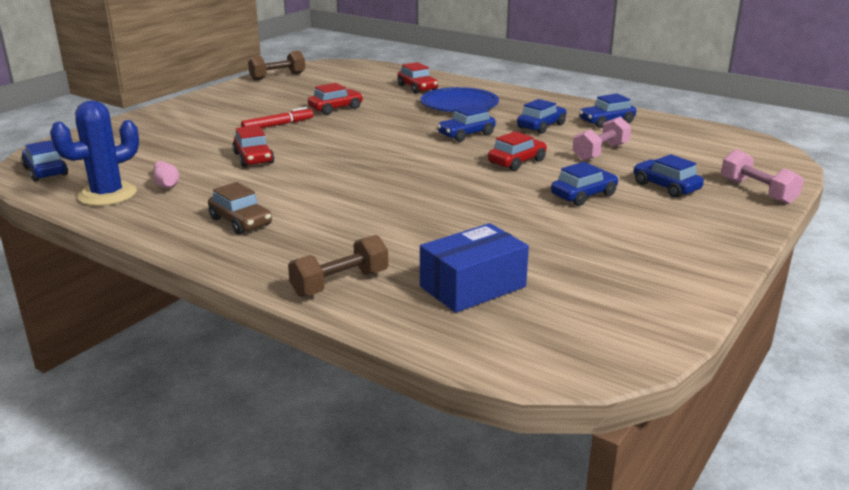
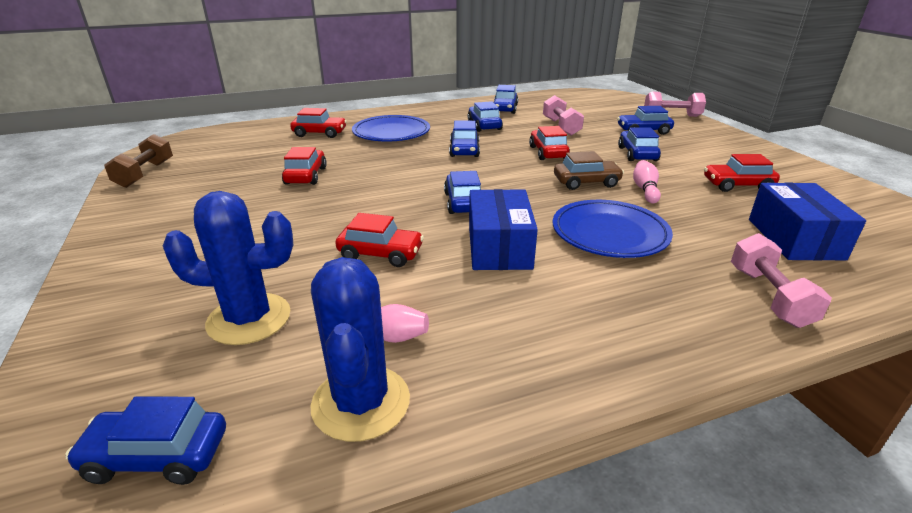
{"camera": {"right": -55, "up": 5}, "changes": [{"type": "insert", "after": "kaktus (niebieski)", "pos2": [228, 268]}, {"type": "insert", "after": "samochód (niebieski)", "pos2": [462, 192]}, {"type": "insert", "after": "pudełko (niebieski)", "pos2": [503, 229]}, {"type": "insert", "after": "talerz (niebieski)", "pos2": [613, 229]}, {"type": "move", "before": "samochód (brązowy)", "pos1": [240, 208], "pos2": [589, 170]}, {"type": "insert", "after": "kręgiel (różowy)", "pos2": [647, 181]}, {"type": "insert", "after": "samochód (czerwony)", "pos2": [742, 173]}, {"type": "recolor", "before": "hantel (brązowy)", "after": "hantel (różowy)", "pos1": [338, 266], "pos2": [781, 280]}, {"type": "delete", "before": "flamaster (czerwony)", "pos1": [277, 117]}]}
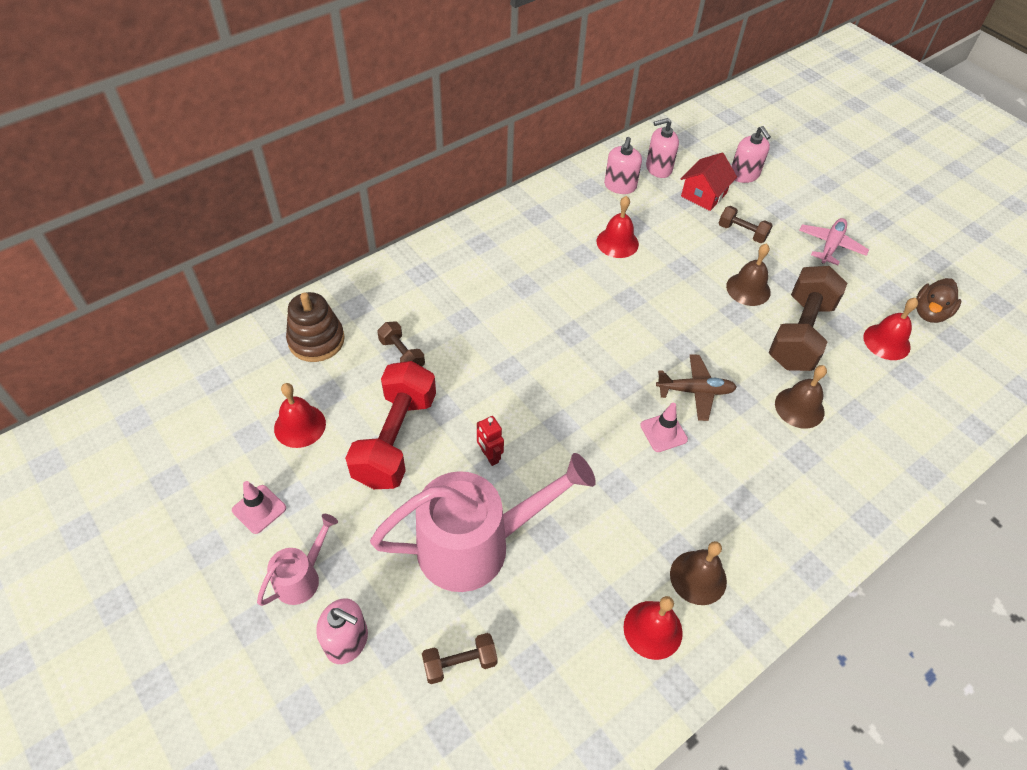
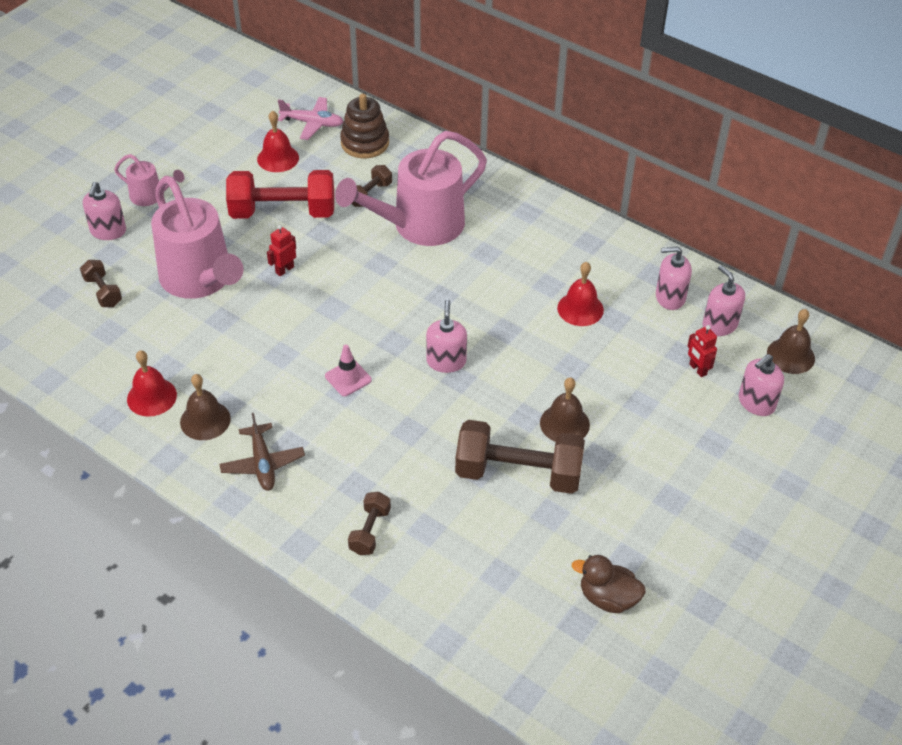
{"camera": {"right": 75, "up": -5}, "changes": [{"type": "move", "before": "samolot (brązowy)", "pos1": [696, 387], "pos2": [262, 452]}, {"type": "move", "before": "samolot (różowy)", "pos1": [834, 241], "pos2": [311, 118]}, {"type": "insert", "after": "konewka (różowy)", "pos2": [411, 188]}, {"type": "move", "before": "hantel (brązowy)", "pos1": [746, 224], "pos2": [369, 523]}, {"type": "insert", "after": "dozownik mydła (różowy)", "pos2": [446, 336]}, {"type": "replace", "before": "domek (czerwony)", "after": "robot (czerwony)", "pos1": [709, 182], "pos2": [702, 351]}, {"type": "move", "before": "dzwonek (brązowy)", "pos1": [801, 397], "pos2": [791, 341]}, {"type": "delete", "before": "pachołek (różowy)", "pos1": [259, 507]}, {"type": "delete", "before": "dzwonek (czerwony)", "pos1": [890, 329]}]}
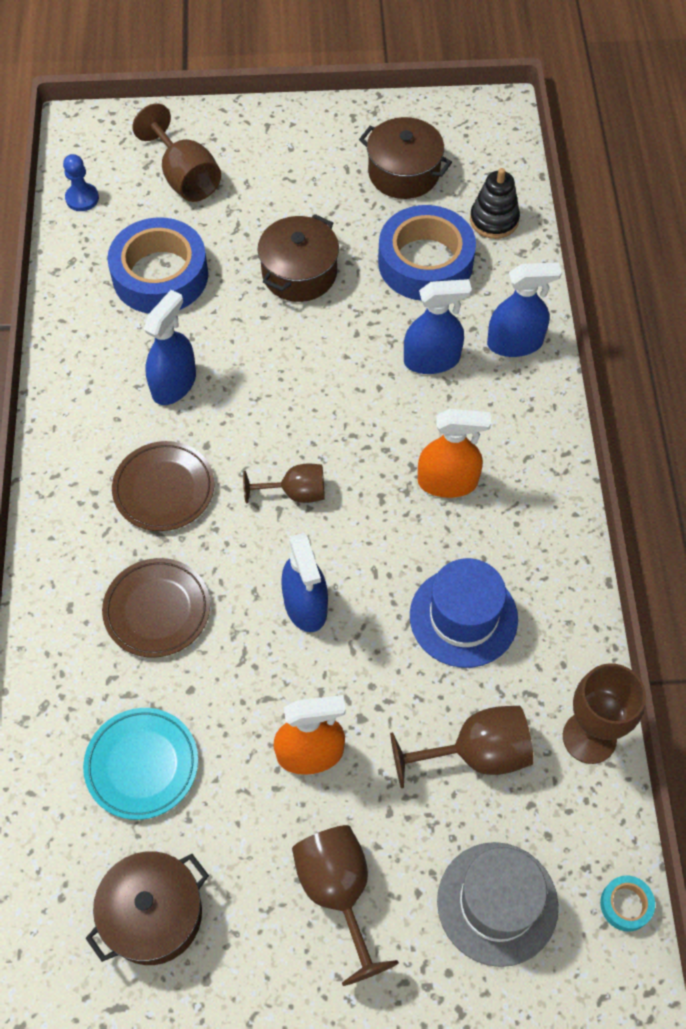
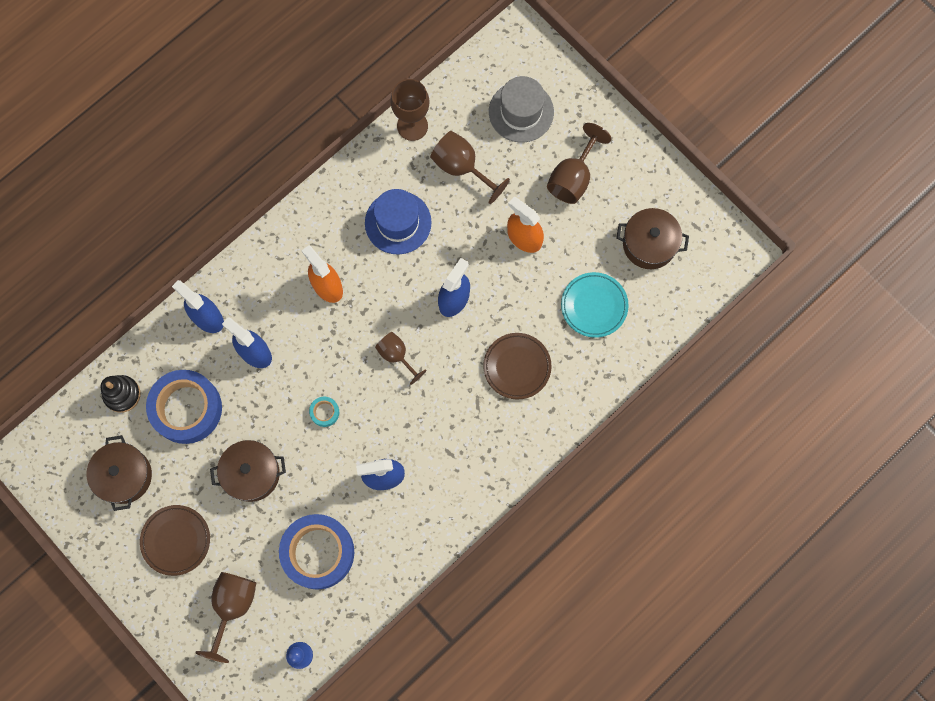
{"camera": {"right": -130, "up": 15}, "changes": [{"type": "move", "before": "talerz (brązowy)", "pos1": [163, 486], "pos2": [175, 540]}, {"type": "move", "before": "taśma klejąca (turkusowy)", "pos1": [627, 903], "pos2": [324, 411]}]}
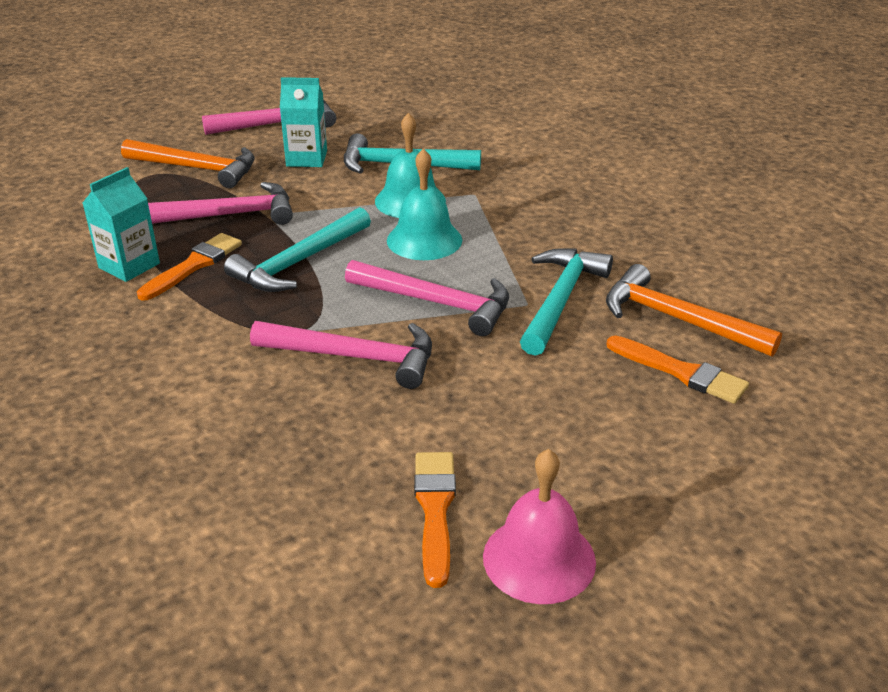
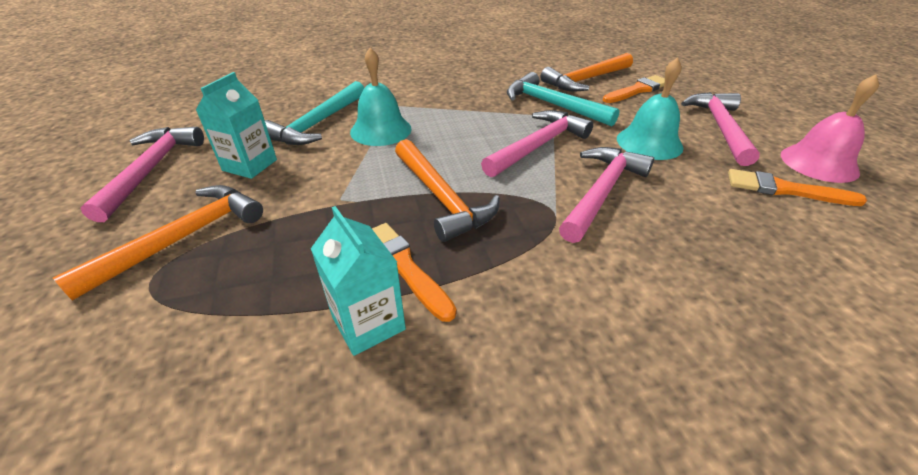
{"camera": {"right": -70, "up": 5}, "changes": [{"type": "recolor", "before": "młotek (turkusowy)", "after": "młotek (pomarańczowy)", "pos1": [297, 249], "pos2": [447, 190]}, {"type": "move", "before": "dzwonek (turkusowy)", "pos1": [424, 204], "pos2": [650, 108]}, {"type": "move", "before": "młotek (różowy)", "pos1": [220, 203], "pos2": [720, 129]}]}
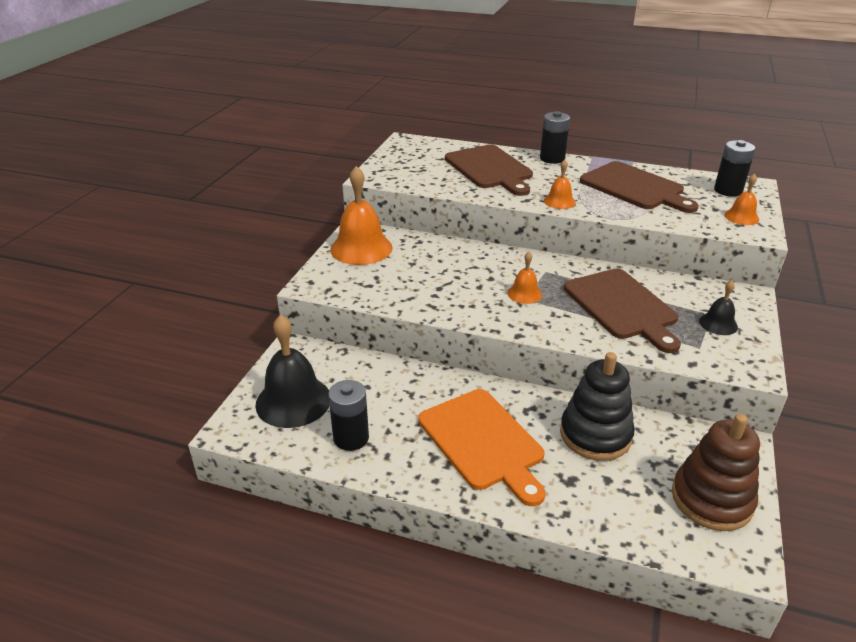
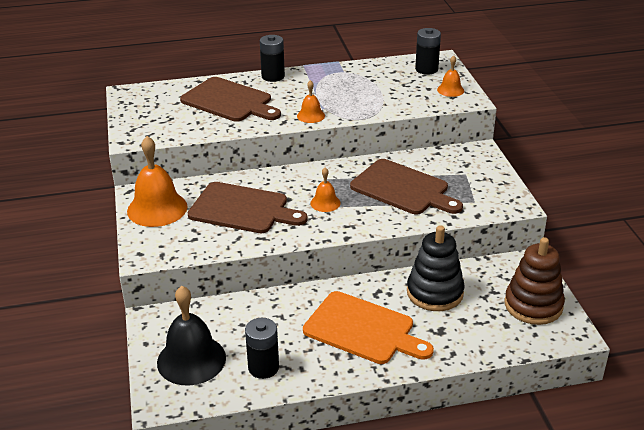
{"camera": {"right": -30, "up": 0}, "changes": [{"type": "move", "before": "deska do krojenia (brązowy)", "pos1": [639, 187], "pos2": [248, 207]}, {"type": "delete", "before": "dzwonek (czarny)", "pos1": [718, 307]}]}
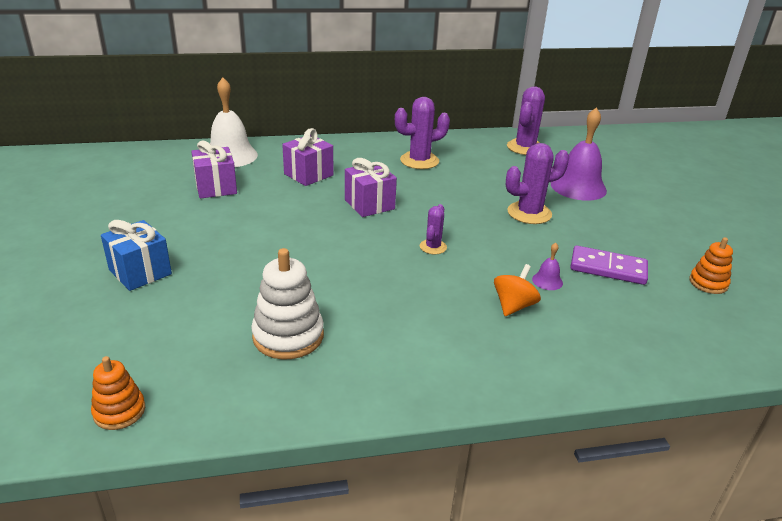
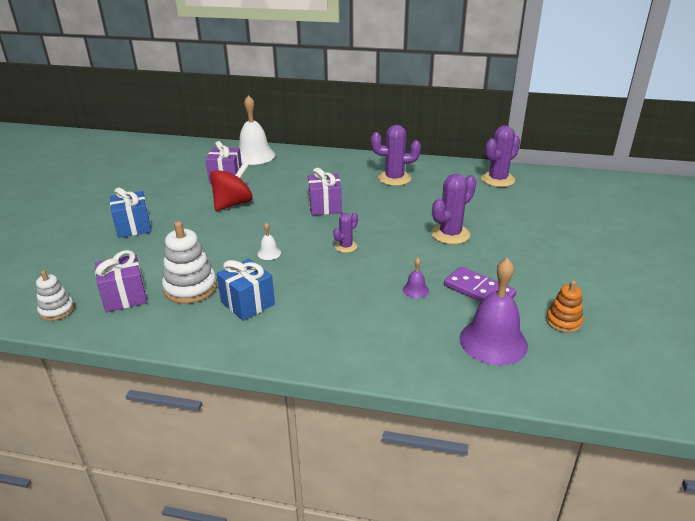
{"camera": {"right": 25, "up": 0}, "changes": [{"type": "recolor", "before": "zabawka nakładanka (pomarańczowy)", "after": "zabawka nakładanka (biały)", "pos1": [118, 393], "pos2": [55, 295]}, {"type": "move", "before": "prezent (fioletowy)", "pos1": [307, 157], "pos2": [121, 281]}, {"type": "insert", "after": "bączek (czerwony)", "pos2": [231, 187]}, {"type": "insert", "after": "prezent (niebieski)", "pos2": [245, 290]}, {"type": "insert", "after": "dzwonek (biały)", "pos2": [269, 241]}, {"type": "rotate", "before": "kaktus (fioletowy)", "pos1": [537, 183], "pos2": [453, 209], "turn": -45}, {"type": "move", "before": "dzwonek (fioletowy)", "pos1": [579, 154], "pos2": [494, 311]}, {"type": "delete", "before": "bączek (pomarańczowy)", "pos1": [517, 290]}]}
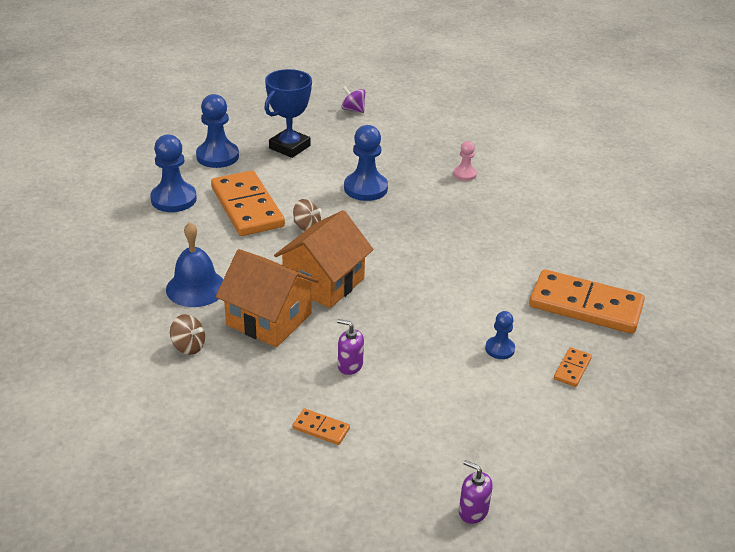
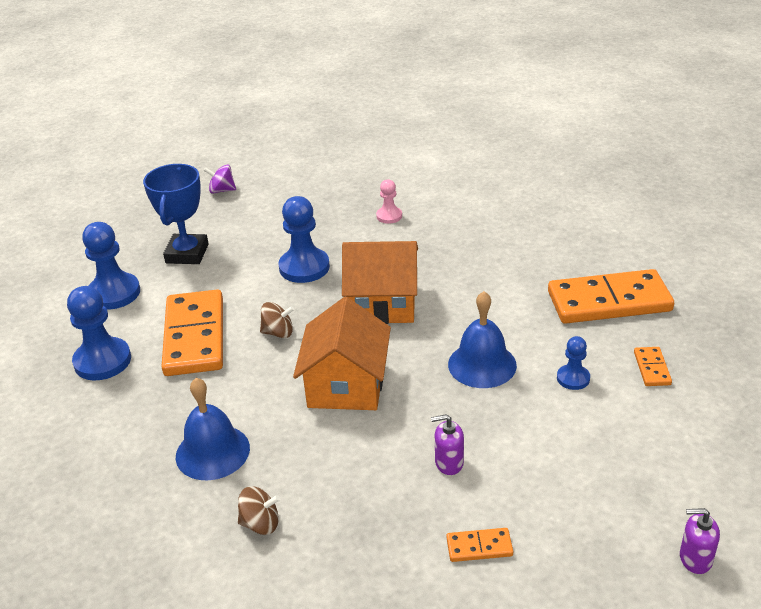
{"camera": {"right": -25, "up": 0}, "changes": [{"type": "rotate", "before": "kostka domina (pomarańczowy)", "pos1": [248, 203], "pos2": [192, 333], "turn": 45}, {"type": "move", "before": "domek (pomarańczowy)", "pos1": [267, 298], "pos2": [380, 282]}, {"type": "insert", "after": "dzwonek (niebieski)", "pos2": [482, 339]}]}
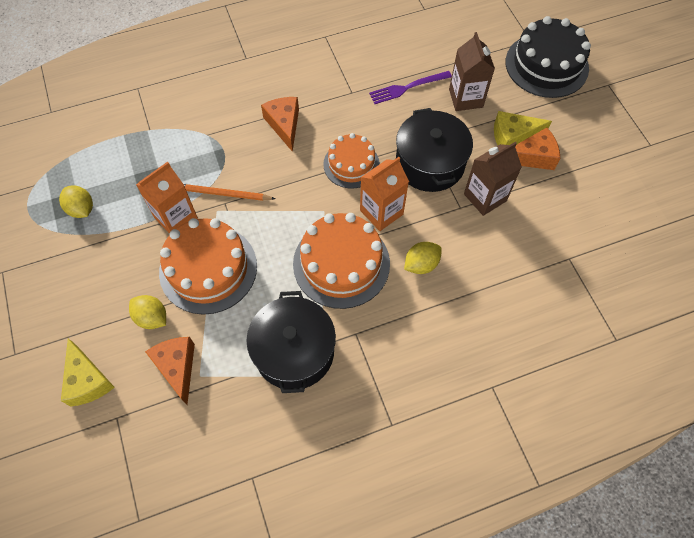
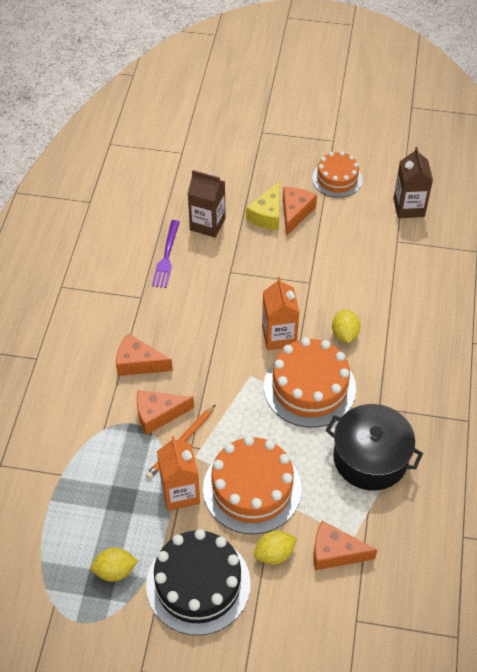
{"camera": {"right": -60, "up": -10}, "changes": [{"type": "insert", "after": "ser (pomarańczowy)", "pos2": [165, 412]}, {"type": "move", "before": "tort (czarny)", "pos1": [548, 57], "pos2": [198, 582]}, {"type": "move", "before": "tort (pomarańczowy)", "pos1": [351, 161], "pos2": [337, 174]}, {"type": "move", "before": "karton mleka (brązowy)", "pos1": [493, 179], "pos2": [413, 182]}, {"type": "delete", "before": "ser (żółty)", "pos1": [88, 372]}, {"type": "delete", "before": "garnek (czarny)", "pos1": [434, 150]}]}
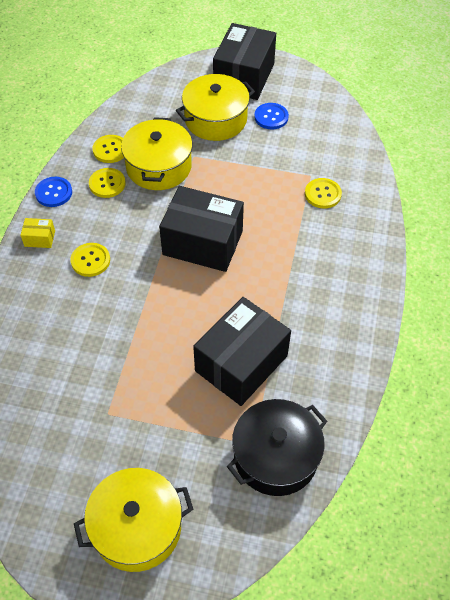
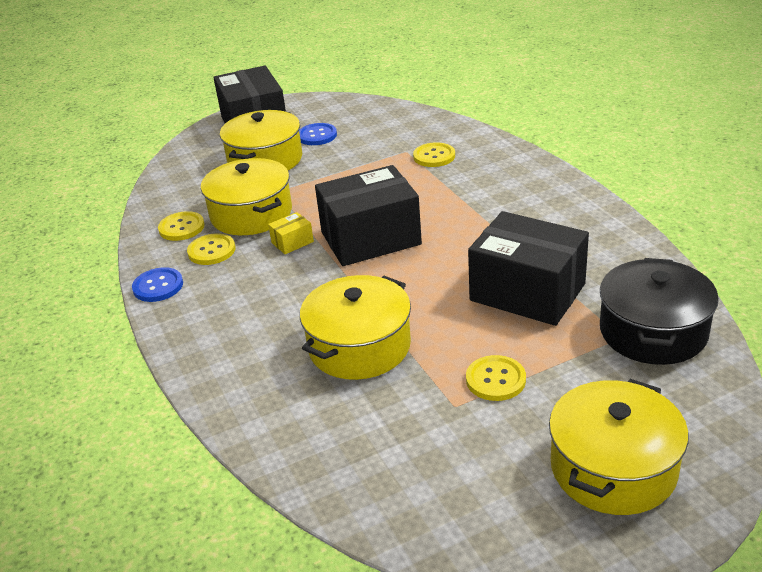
{"camera": {"right": -35, "up": -20}, "changes": [{"type": "move", "before": "pudełko (żółty)", "pos1": [37, 233], "pos2": [291, 233]}, {"type": "insert", "after": "garnek (żółty)", "pos2": [355, 327]}, {"type": "move", "before": "guzik (żółty)", "pos1": [90, 260], "pos2": [496, 378]}, {"type": "rotate", "before": "pudełko (czarny)", "pos1": [242, 351], "pos2": [528, 268], "turn": -60}]}
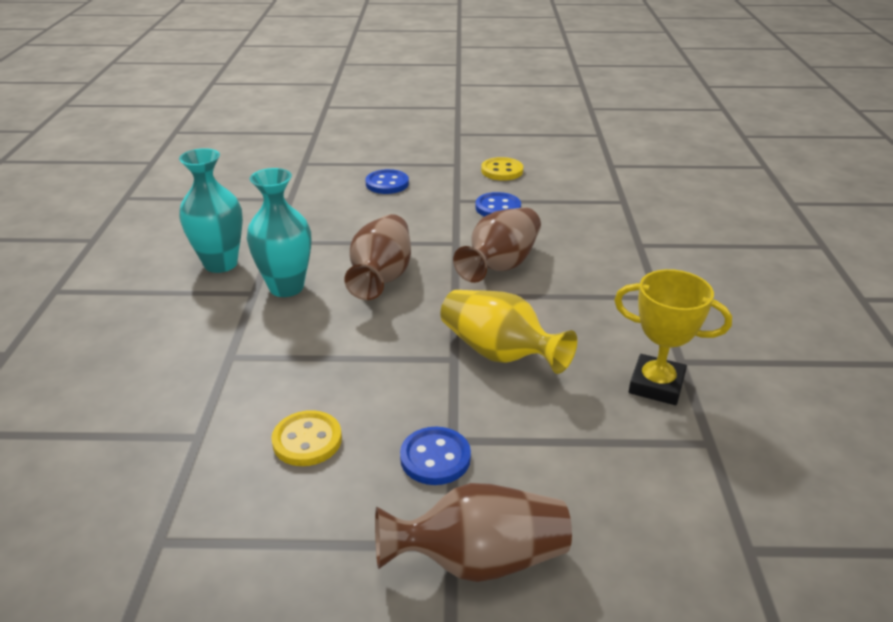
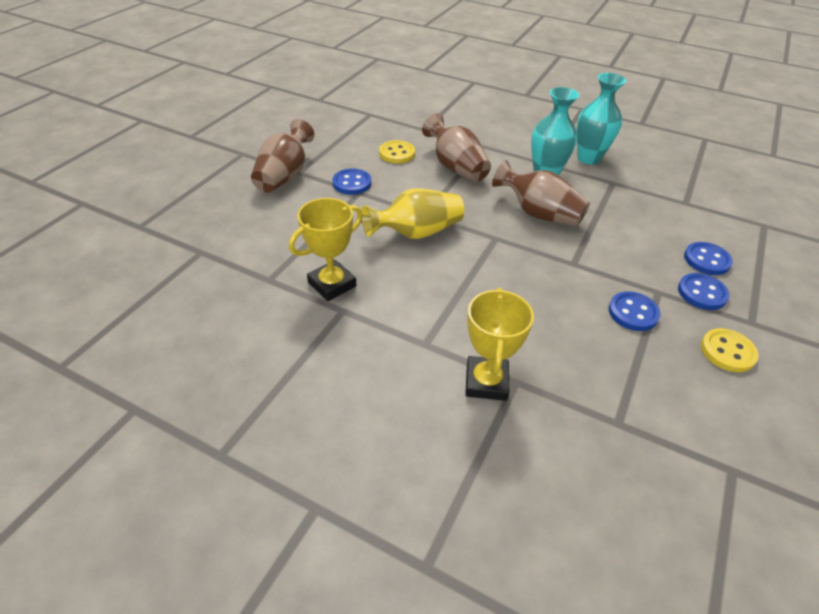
{"camera": {"right": 115, "up": 10}, "changes": [{"type": "move", "before": "wazon (brązowy)", "pos1": [497, 245], "pos2": [456, 148]}, {"type": "insert", "after": "puchar (żółty)", "pos2": [499, 344]}, {"type": "insert", "after": "guzik (niebieski)", "pos2": [704, 291]}]}
